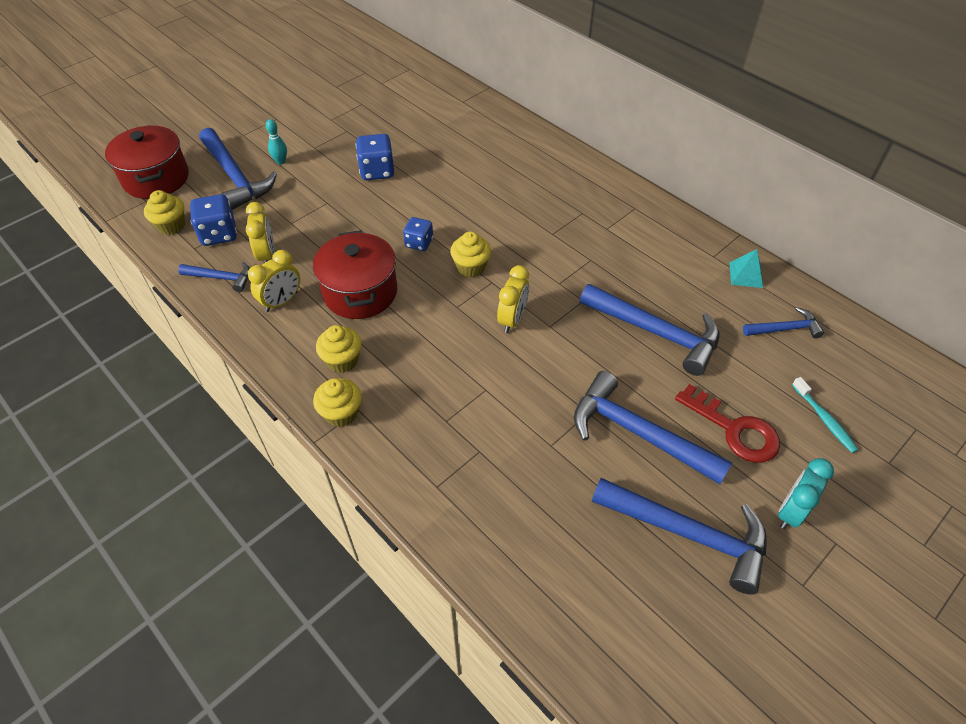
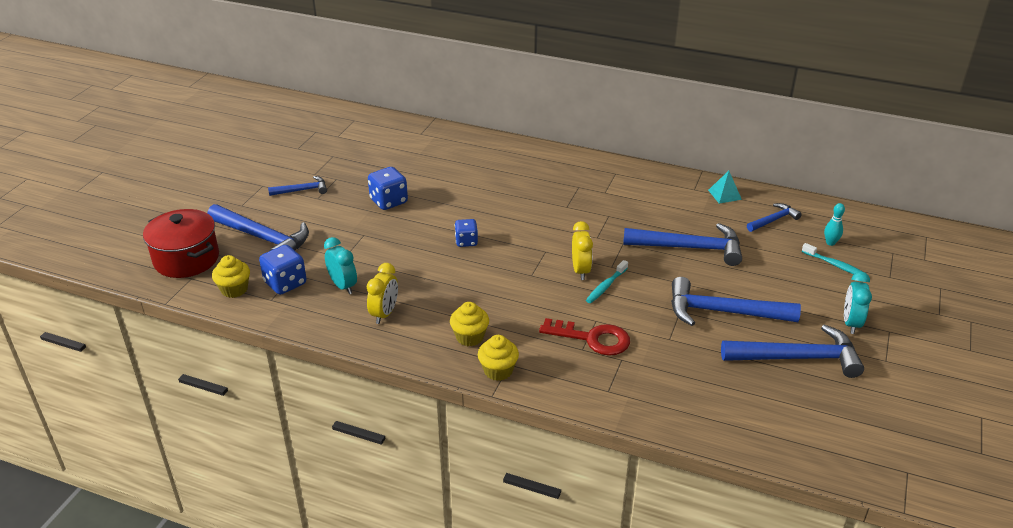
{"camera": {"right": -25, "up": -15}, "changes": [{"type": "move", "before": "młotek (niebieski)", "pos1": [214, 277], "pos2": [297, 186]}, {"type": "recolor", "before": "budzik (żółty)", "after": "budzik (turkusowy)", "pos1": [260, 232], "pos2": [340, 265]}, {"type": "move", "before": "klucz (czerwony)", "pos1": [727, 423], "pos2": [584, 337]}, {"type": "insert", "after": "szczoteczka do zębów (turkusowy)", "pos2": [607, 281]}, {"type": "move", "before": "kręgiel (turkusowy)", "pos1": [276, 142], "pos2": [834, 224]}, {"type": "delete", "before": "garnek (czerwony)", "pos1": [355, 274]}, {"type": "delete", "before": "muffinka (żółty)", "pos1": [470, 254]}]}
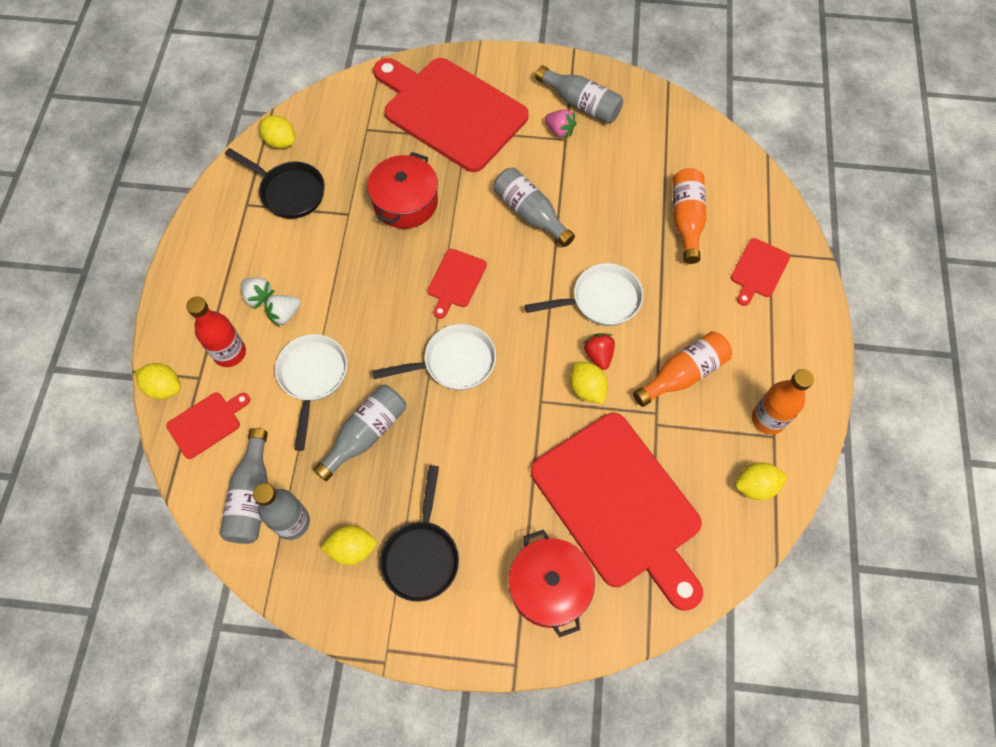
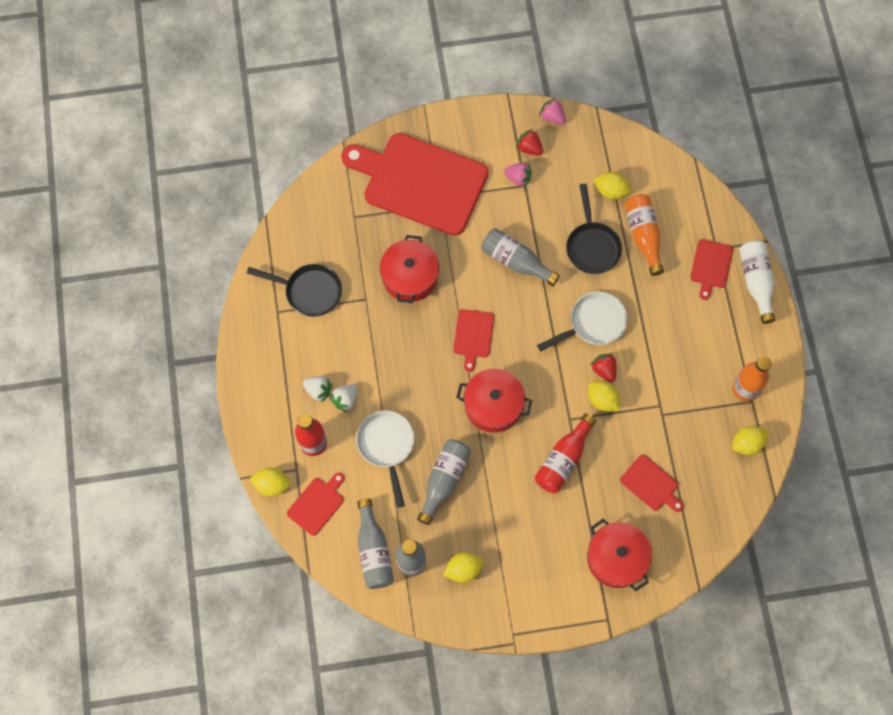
{"camera": {"right": -15, "up": 5}, "changes": [{"type": "replace", "before": "patelnia (biały)", "after": "garnek (czerwony)", "pos1": [434, 357], "pos2": [494, 401]}, {"type": "replace", "before": "butelka (szary)", "after": "truskawka (czerwony)", "pos1": [579, 94], "pos2": [529, 142]}, {"type": "insert", "after": "butelka (czerwony)", "pos2": [565, 453]}, {"type": "insert", "after": "truskawka (różowy)", "pos2": [552, 111]}, {"type": "move", "before": "patelnia (czarny)", "pos1": [419, 533], "pos2": [594, 229]}, {"type": "move", "before": "cytryna (żółty)", "pos1": [277, 132], "pos2": [612, 185]}, {"type": "resize", "before": "deska do krojenia (czerwony)", "pos1": [617, 512], "pos2": [652, 483], "scale": 0.43}, {"type": "insert", "after": "butelka (biały)", "pos2": [757, 282]}, {"type": "delete", "before": "butelka (pomarańczowy)", "pos1": [682, 369]}]}
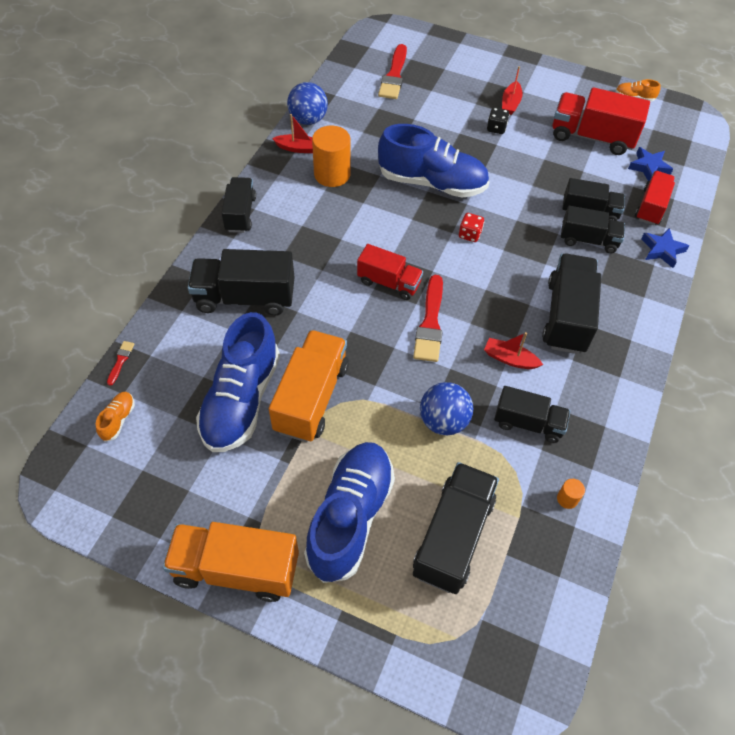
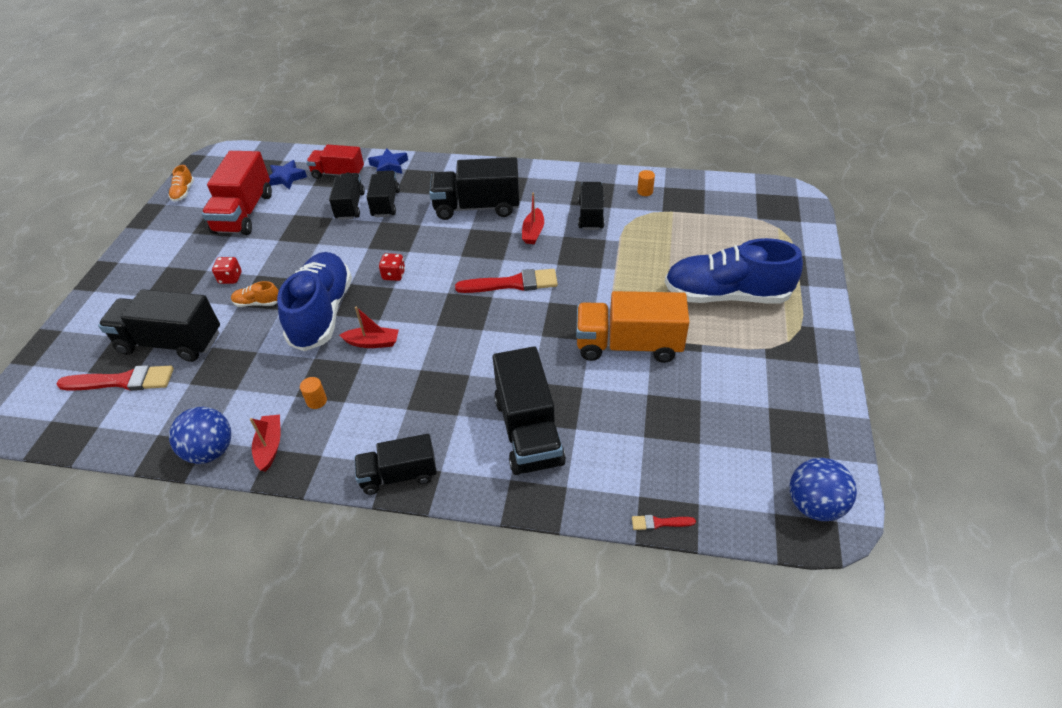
{"camera": {"right": -100, "up": -10}, "changes": [{"type": "move", "before": "ciężarówka (czarny)", "pos1": [456, 528], "pos2": [159, 325]}, {"type": "recolor", "before": "kostka do gry (czarny)", "after": "kostka do gry (czerwony)", "pos1": [498, 121], "pos2": [227, 270]}, {"type": "move", "before": "but (pomarańczowy)", "pos1": [115, 416], "pos2": [255, 294]}, {"type": "resize", "before": "walec (pomarańczowy)", "pos1": [331, 156], "pos2": [313, 393], "scale": 0.45}, {"type": "move", "before": "łódka (czerwony)", "pos1": [512, 90], "pos2": [369, 327]}, {"type": "move", "before": "piłka (niebieski)", "pos1": [446, 408], "pos2": [823, 489]}, {"type": "delete", "before": "ciężarówka (pomarańczowy)", "pos1": [231, 562]}, {"type": "delete", "before": "but (niebieski)", "pos1": [238, 382]}, {"type": "delete", "before": "ciężarówka (czerwony)", "pos1": [390, 272]}]}
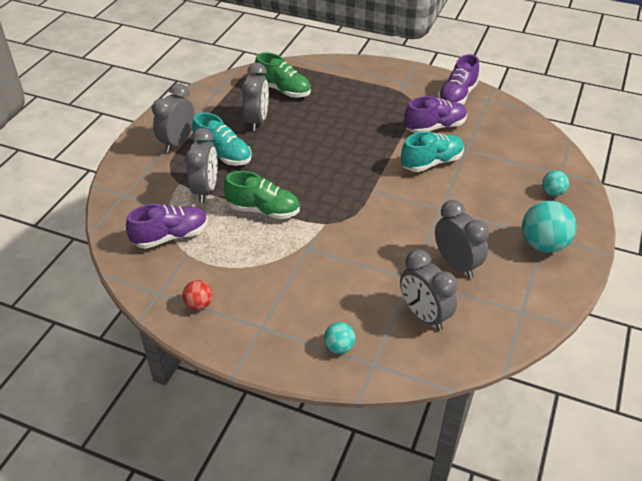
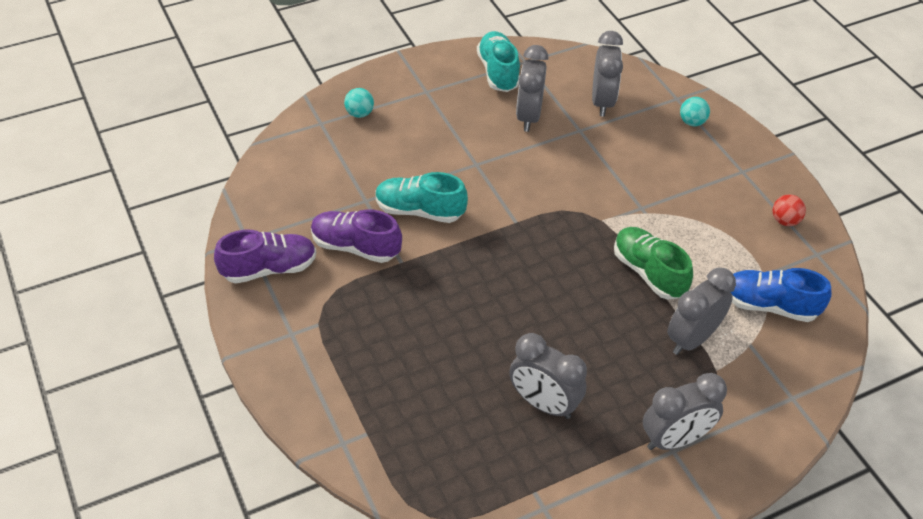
{"camera": {"right": -140, "up": 5}, "changes": [{"type": "move", "before": "but (turkusowy)", "pos1": [222, 139], "pos2": [498, 61]}, {"type": "rotate", "before": "budzik (szary)", "pos1": [255, 96], "pos2": [548, 376], "turn": -105}, {"type": "recolor", "before": "but (fioletowy)", "after": "but (niebieski)", "pos1": [167, 226], "pos2": [781, 295]}, {"type": "delete", "before": "but (zielony)", "pos1": [283, 75]}, {"type": "delete", "before": "piłka (turkusowy)", "pos1": [549, 227]}]}
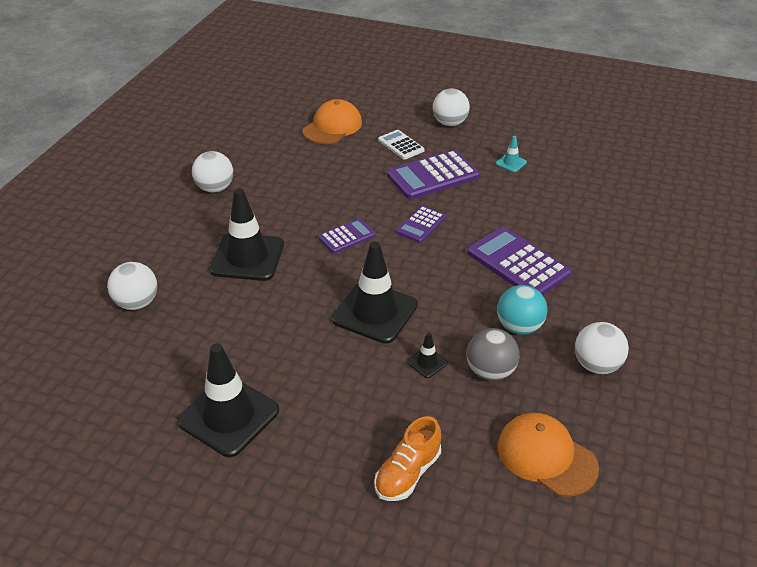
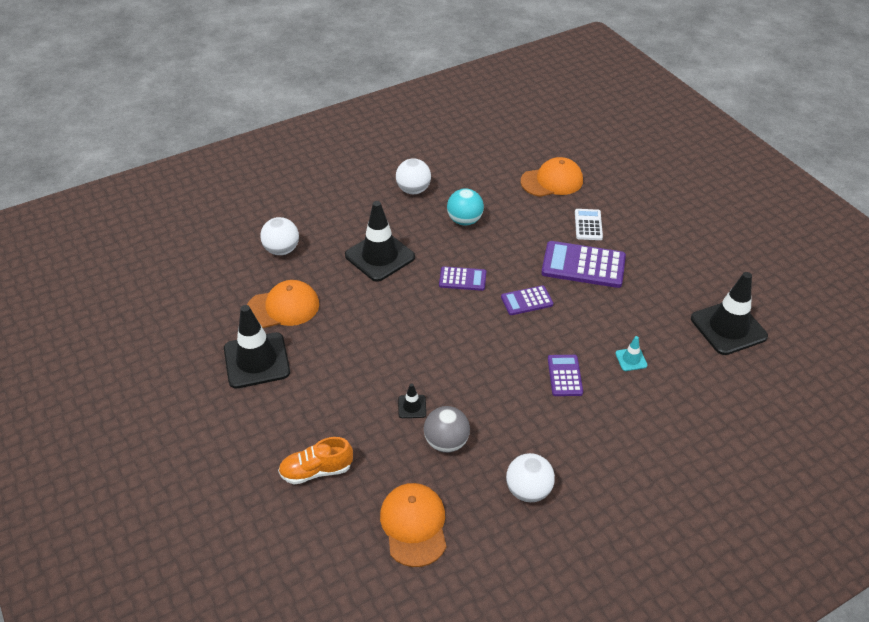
{"camera": {"right": 40, "up": 5}, "changes": [{"type": "insert", "after": "czapka (pomarańczowy)", "pos2": [283, 304]}, {"type": "move", "before": "piłka (turkusowy)", "pos1": [522, 310], "pos2": [465, 207]}, {"type": "resize", "before": "kalkulator (fioletowy)", "pos1": [519, 261], "pos2": [565, 375], "scale": 0.57}, {"type": "move", "before": "pachołek (turkusowy)", "pos1": [511, 154], "pos2": [631, 353]}, {"type": "move", "before": "pachołek (czarny)", "pos1": [375, 293], "pos2": [729, 313]}, {"type": "delete", "before": "piłka (biały)", "pos1": [451, 107]}]}
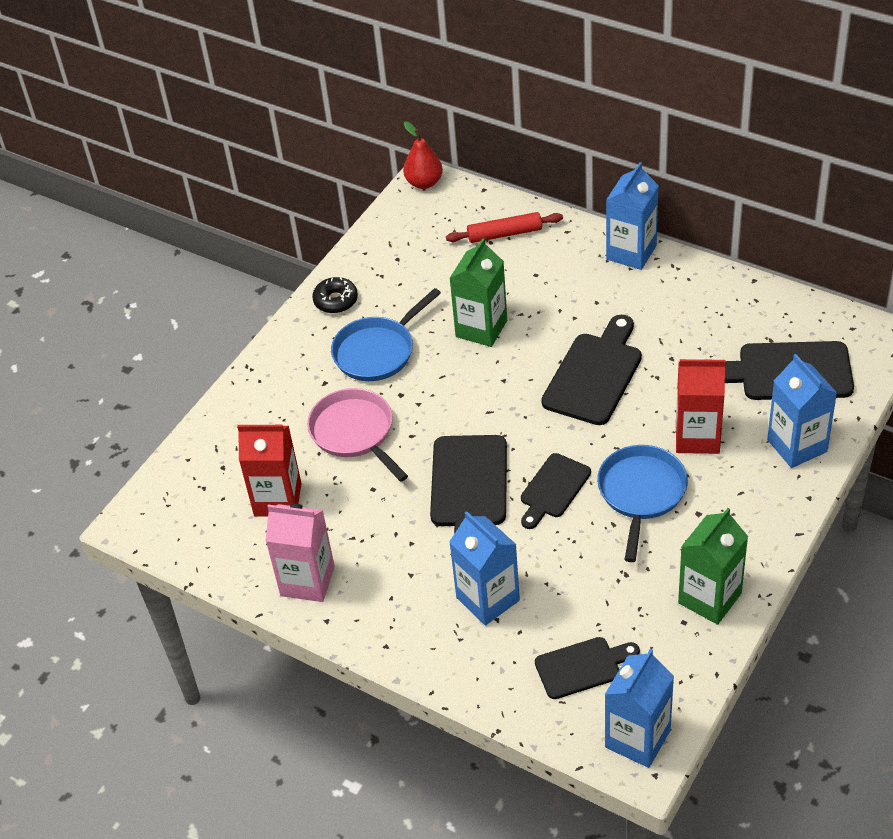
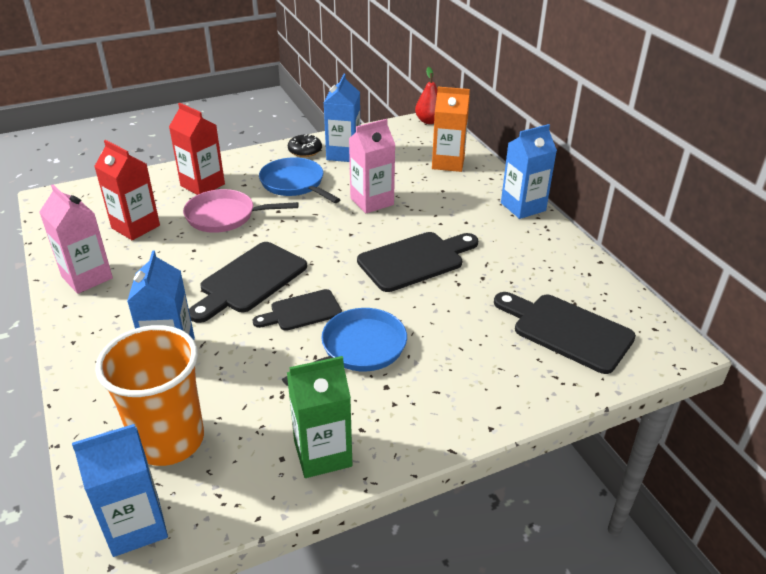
{"camera": {"right": 30, "up": -10}, "changes": [{"type": "replace", "before": "deska do krojenia (czarny)", "after": "szklanka (pomarańczowy)", "pos1": [587, 668], "pos2": [149, 395]}, {"type": "move", "before": "karton mleka (czerwony)", "pos1": [700, 406], "pos2": [197, 149]}, {"type": "rotate", "before": "patelnia (różowy)", "pos1": [357, 435], "pos2": [240, 211], "turn": -90}, {"type": "rotate", "before": "patelnia (niebieski)", "pos1": [386, 334], "pos2": [300, 180], "turn": 60}, {"type": "move", "before": "karton mleka (niebieski)", "pos1": [802, 411], "pos2": [342, 118]}, {"type": "recolor", "before": "karton mleka (zielony)", "after": "karton mleka (różowy)", "pos1": [478, 292], "pos2": [372, 166]}, {"type": "replace", "before": "wałek do ciasta (czerwony)", "after": "karton mleka (pomarańczowy)", "pos1": [504, 227], "pos2": [451, 129]}]}
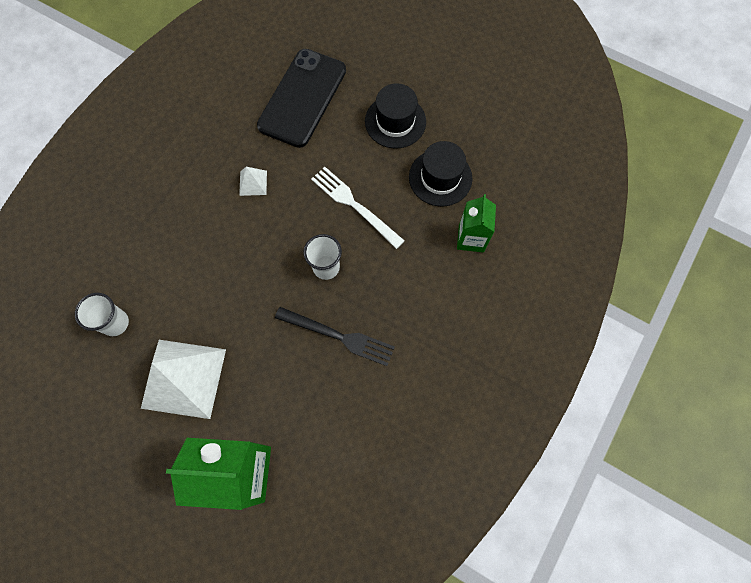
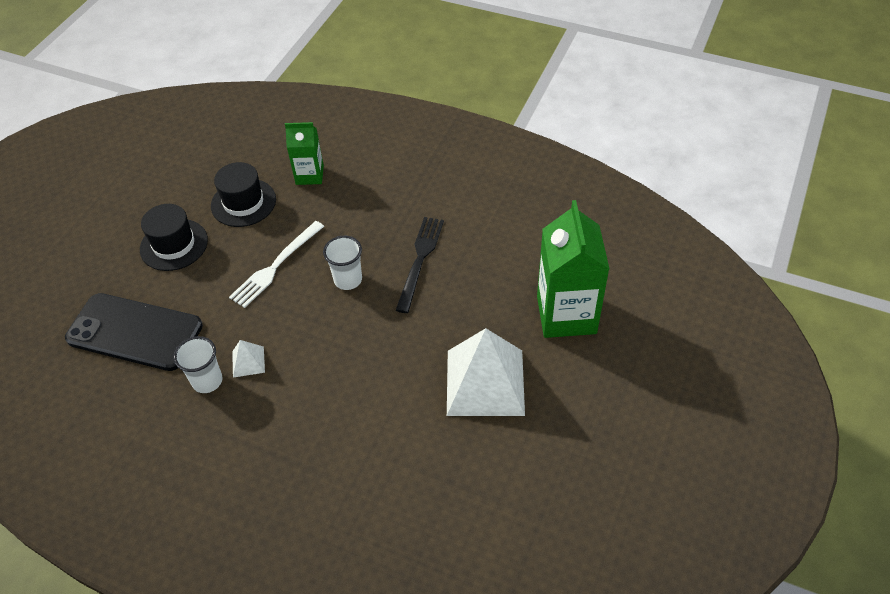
{"camera": {"right": -95, "up": -20}, "changes": [{"type": "move", "before": "szklanka (biały)", "pos1": [102, 314], "pos2": [198, 364]}]}
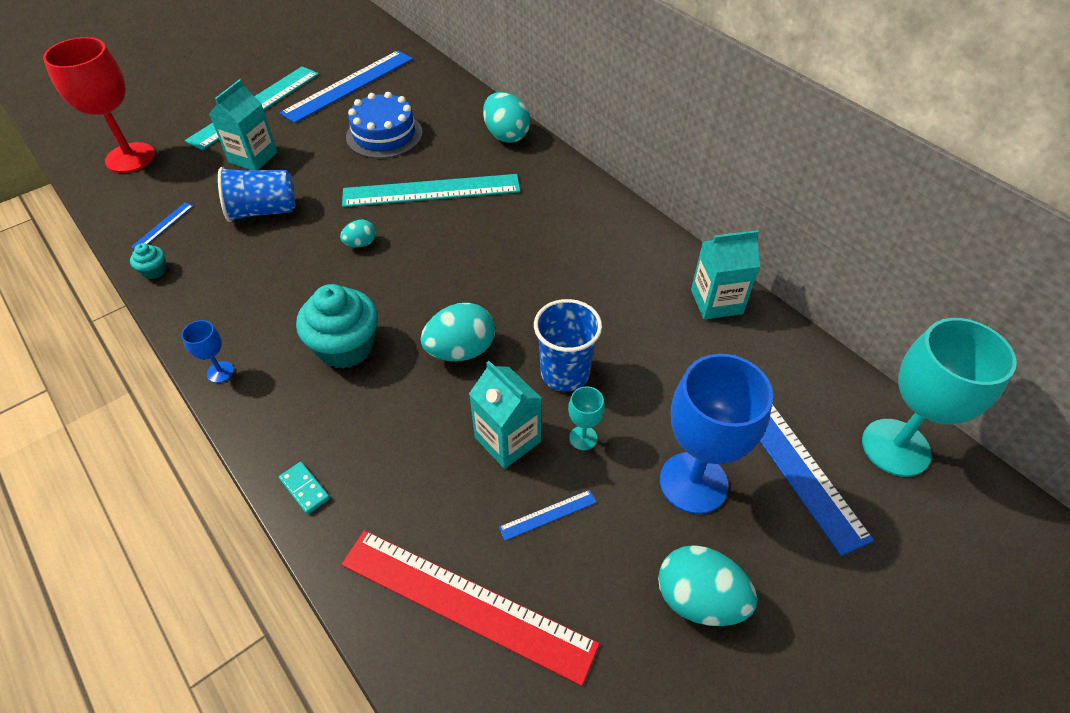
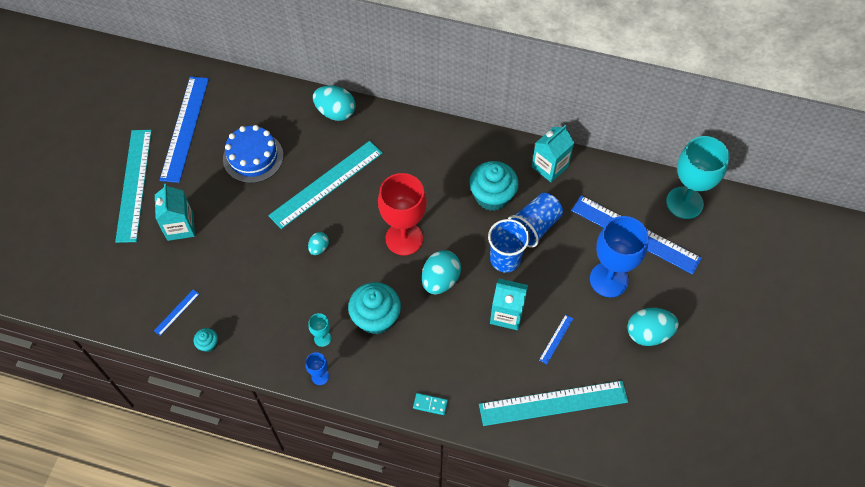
{"camera": {"right": -35, "up": 10}, "changes": [{"type": "rotate", "before": "linijka (niebieski)", "pos1": [162, 225], "pos2": [176, 313], "turn": 45}, {"type": "move", "before": "kielich (turkusowy)", "pos1": [586, 418], "pos2": [319, 330]}, {"type": "move", "before": "kielich (czerwony)", "pos1": [99, 105], "pos2": [402, 214]}, {"type": "insert", "after": "muffinka (turkusowy)", "pos2": [494, 186]}, {"type": "recolor", "before": "linijka (czerwony)", "after": "linijka (turkusowy)", "pos1": [470, 608], "pos2": [553, 403]}, {"type": "move", "before": "szklanka (niebieski)", "pos1": [256, 194], "pos2": [535, 220]}]}
